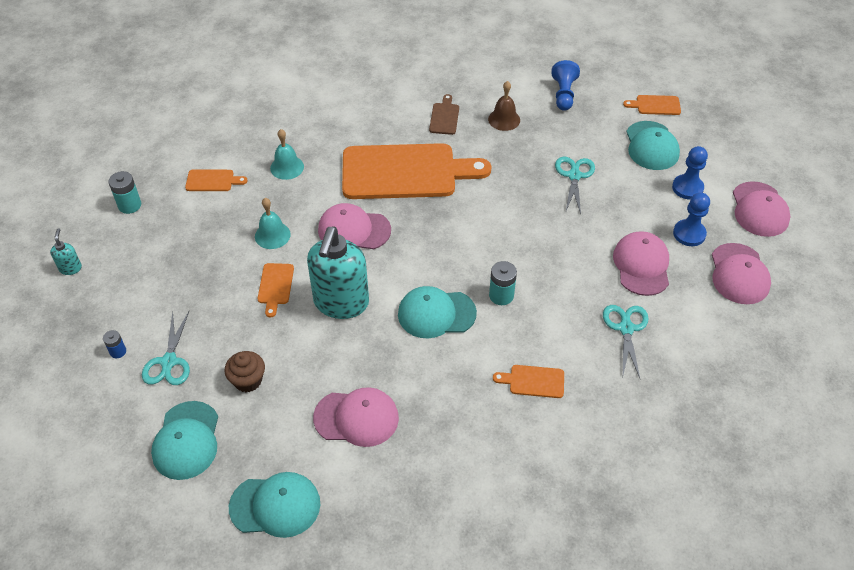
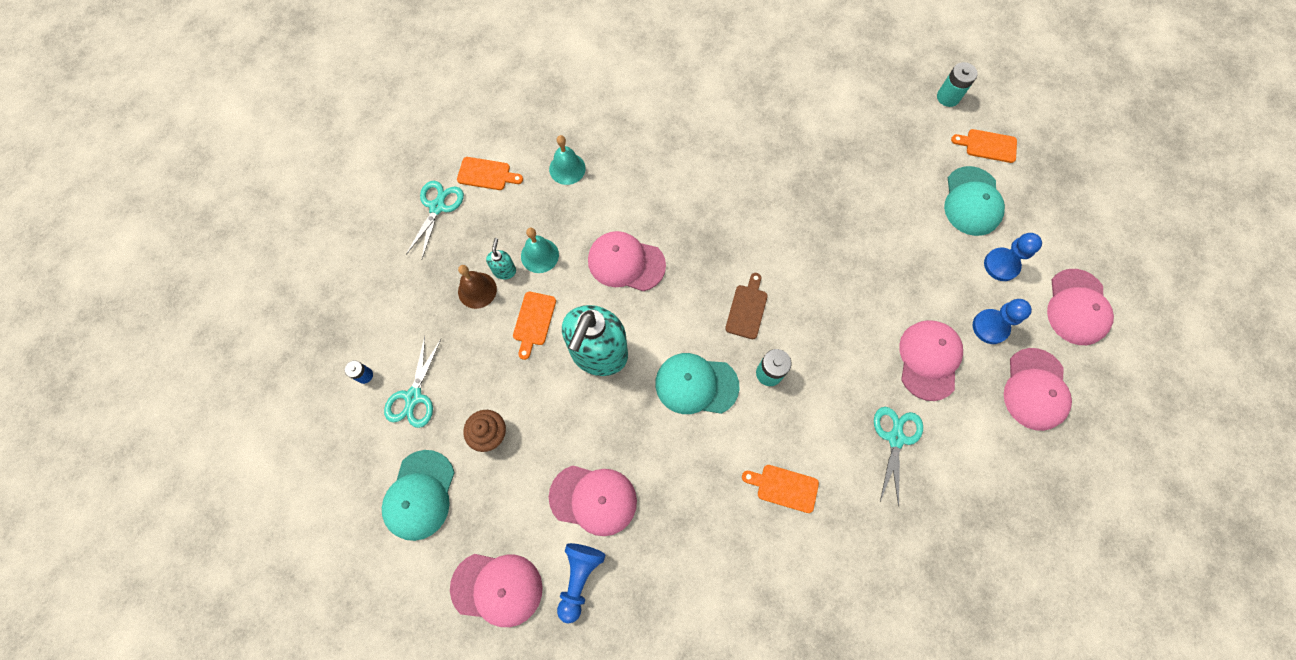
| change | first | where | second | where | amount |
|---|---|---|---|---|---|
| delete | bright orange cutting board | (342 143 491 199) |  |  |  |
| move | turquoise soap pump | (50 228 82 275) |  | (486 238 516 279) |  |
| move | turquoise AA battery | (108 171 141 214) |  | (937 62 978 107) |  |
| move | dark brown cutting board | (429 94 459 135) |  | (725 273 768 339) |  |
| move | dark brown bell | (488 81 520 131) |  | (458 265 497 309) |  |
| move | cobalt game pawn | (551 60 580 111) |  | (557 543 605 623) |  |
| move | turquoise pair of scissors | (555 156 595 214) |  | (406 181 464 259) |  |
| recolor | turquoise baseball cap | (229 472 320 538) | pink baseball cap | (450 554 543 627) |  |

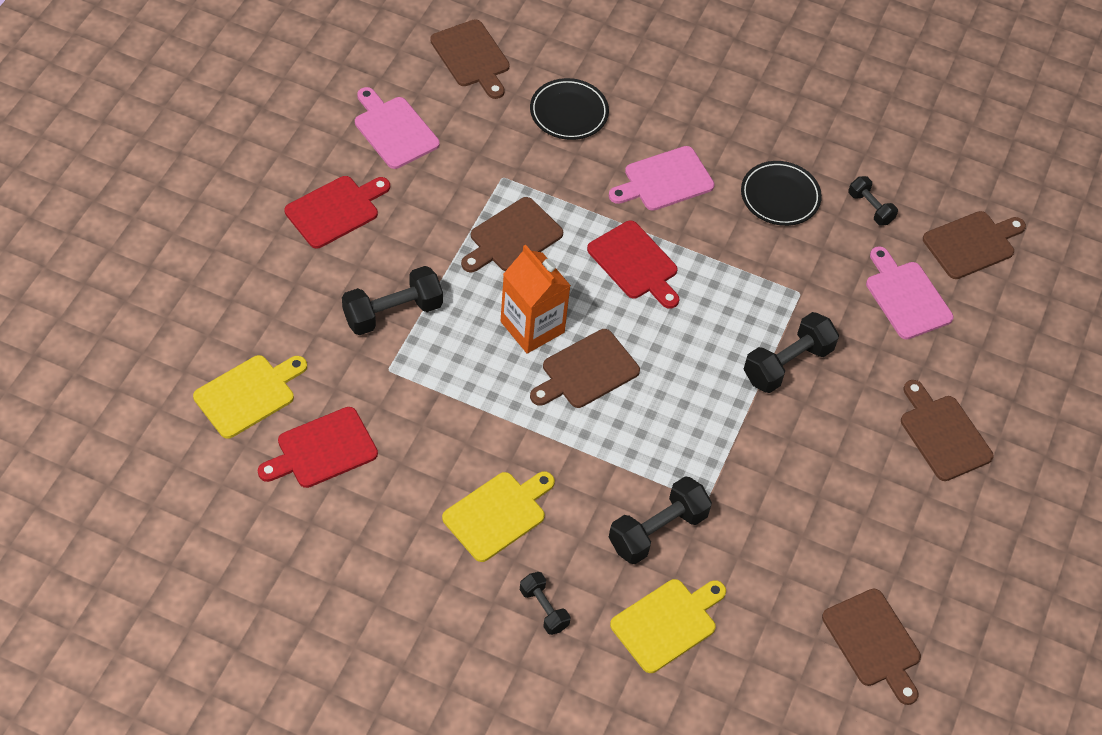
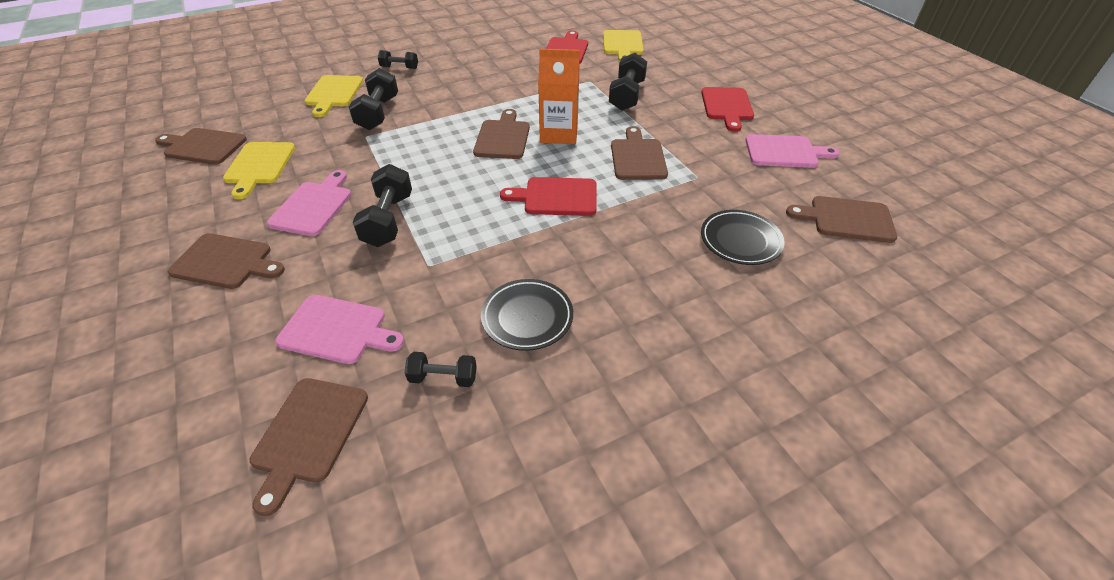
| change | first | where | second | where | amount |
|---|---|---|---|---|---|
| move | yellow cutting board | (442 471 555 562) |  | (223 142 295 199) |  |
| move | pink cutting board | (609 146 714 211) |  | (267 170 351 236) |  |

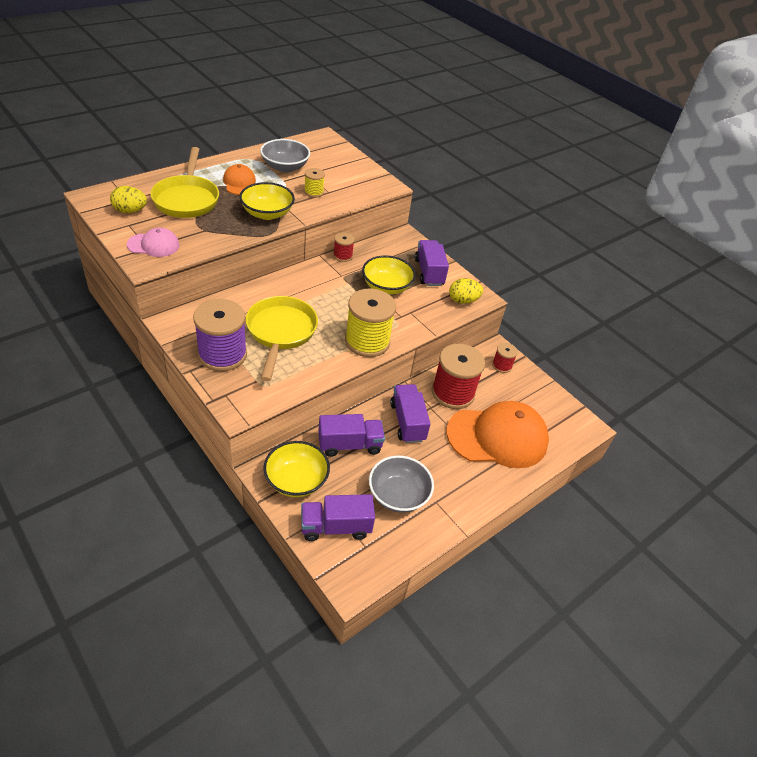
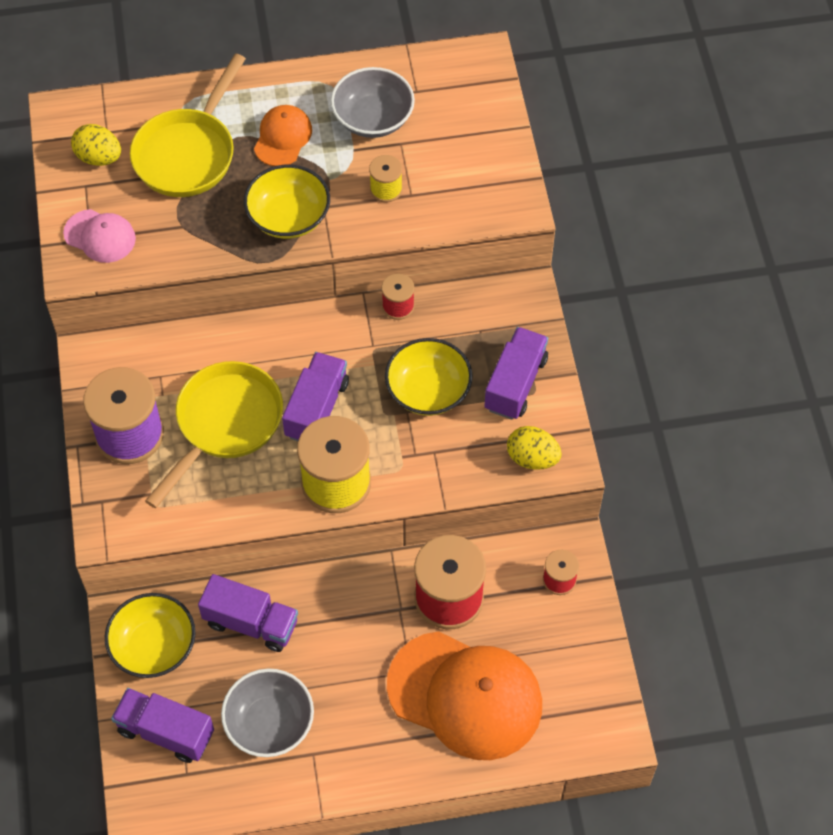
| change | first | where | second | where | amount |
|---|---|---|---|---|---|
| move | purple lorry | (390 384 431 443) |  | (282 352 349 441) |  |

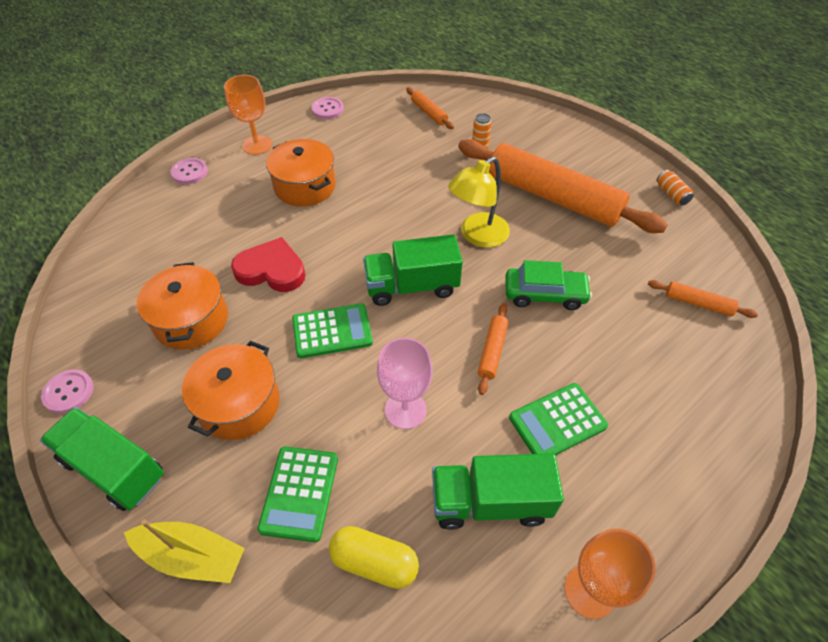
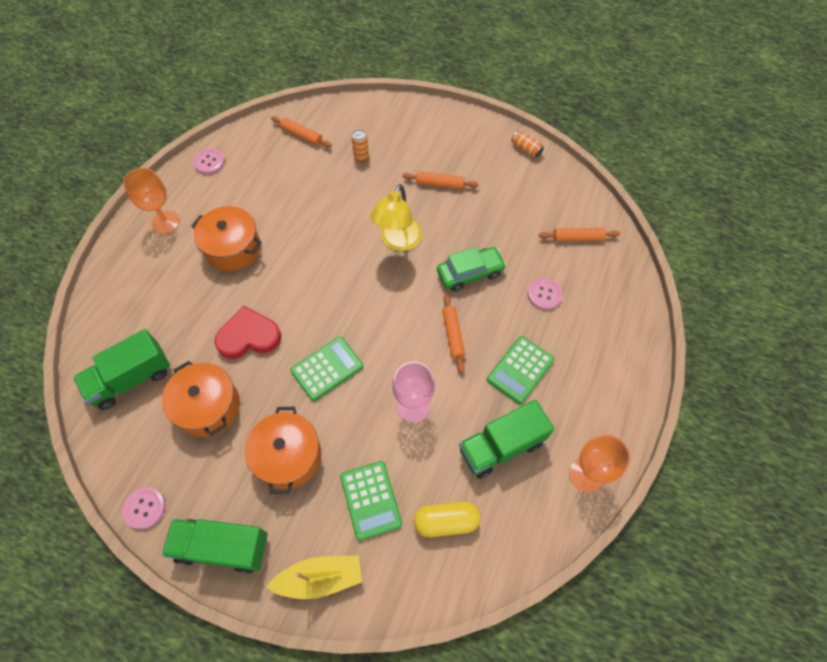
| change | first | where | second | where | amount |
|---|---|---|---|---|---|
| move | pink sewing button | (170 158 208 184) |  | (528 278 563 310) |  |
| move | emerald lorry | (363 235 463 306) |  | (73 329 170 410) |  |
| resize | bright orange dough roller | (458 139 668 233) |  | (402 171 479 189) | x0.41 |

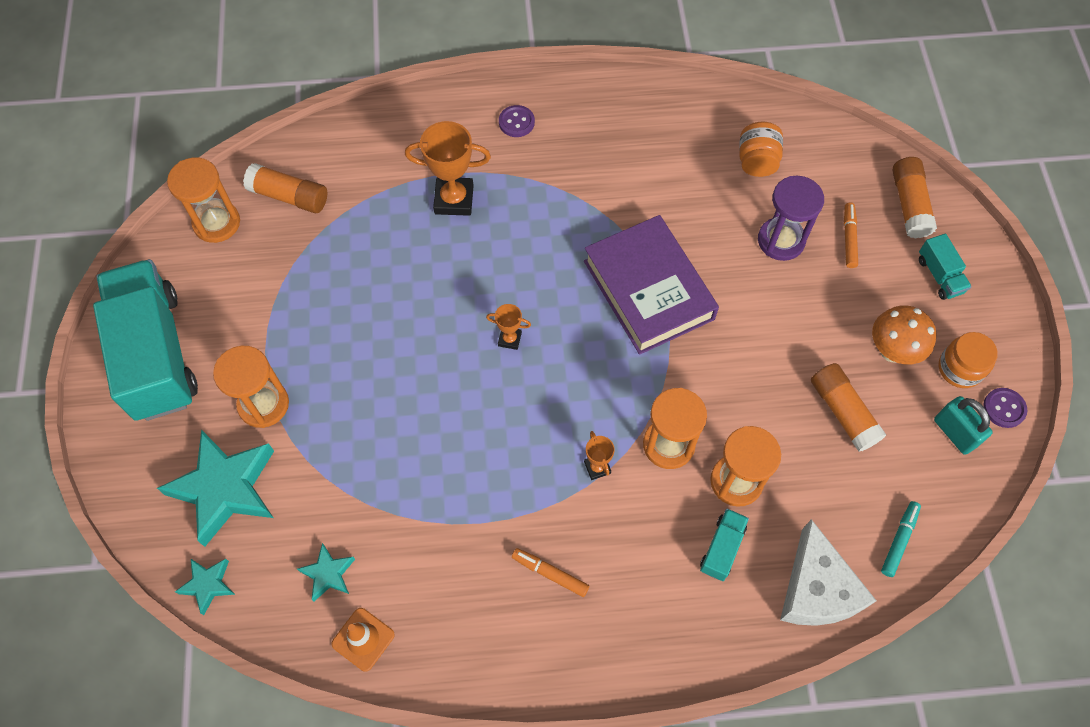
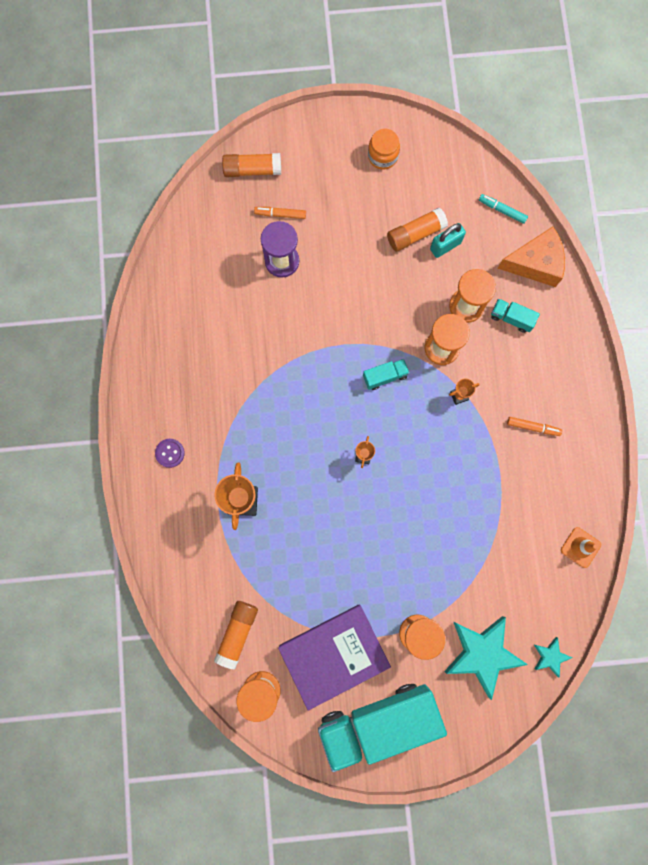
| change | first | where | second | where | amount |
|---|---|---|---|---|---|
| delete | turquoise five-pointed star | (297 543 355 601) |  |  |  |
| delete | bright orange preserve jar | (739 122 783 177) |  |  |  |
| delete | bright orange mushroom | (872 305 936 364) |  |  |  |
| delete | purple sewing button | (983 388 1027 428) |  |  |  |
| move | purple hardback | (584 215 719 355) |  | (278 605 391 711) |  |
| move | turquoise lorry | (919 234 972 300) |  | (363 359 410 390) |  |
| move | turquoise small lock | (934 396 993 455) |  | (430 223 466 258) |  |
| recolor | pure white piece of cheese | (780 519 877 626) | bright orange piece of cheese | (497 227 565 287) |  |
| rotate | bright orange marker | (512 548 589 597) |  | (507 417 562 436) | 105 degrees counterclockwise |

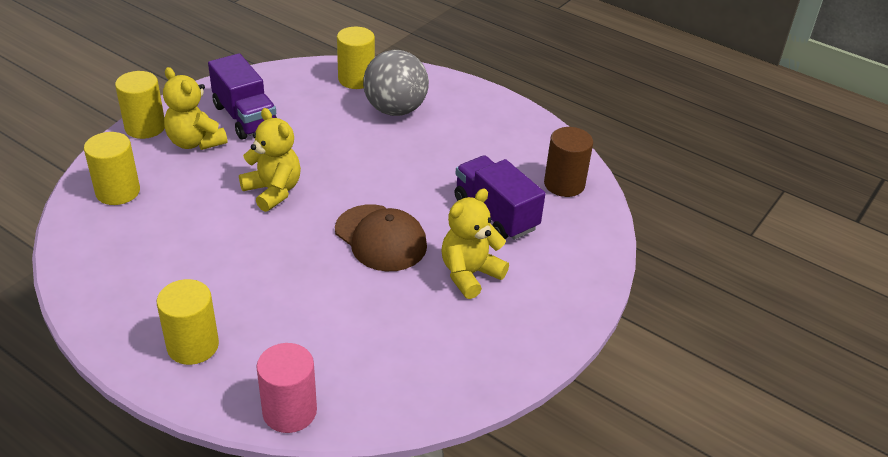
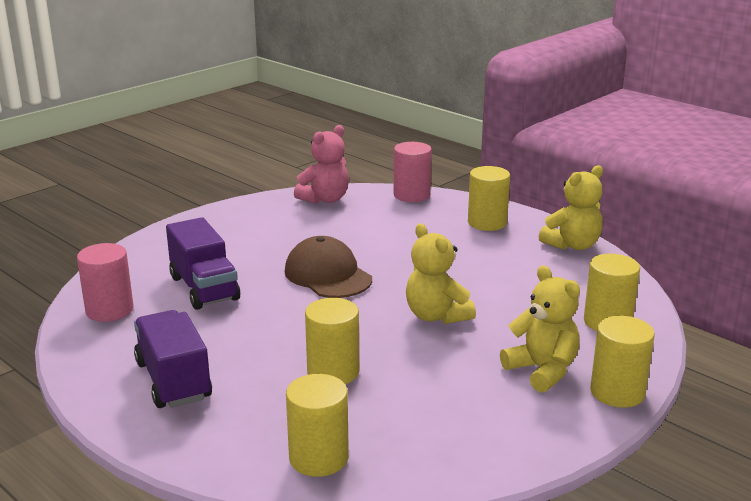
| change | first | where | second | where | amount |
|---|---|---|---|---|---|
| delete | ash-grey ball | (363 50 429 116) |  |  |  |
| insert |  |  | pink teddy | (294 125 349 204) |  |
| insert |  |  | yellow cylinder | (305 298 359 384) |  |
| move | purple lorry | (208 53 277 139) |  | (134 310 212 408) |  |
| move | yellow teddy | (441 189 509 299) |  | (539 165 603 250) |  |
| recolor | dark brown cylinder | (544 127 593 197) | pink cylinder | (77 243 134 322) |  |

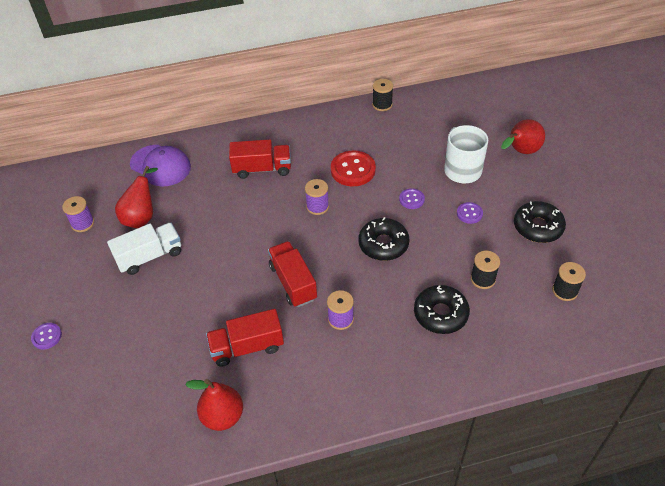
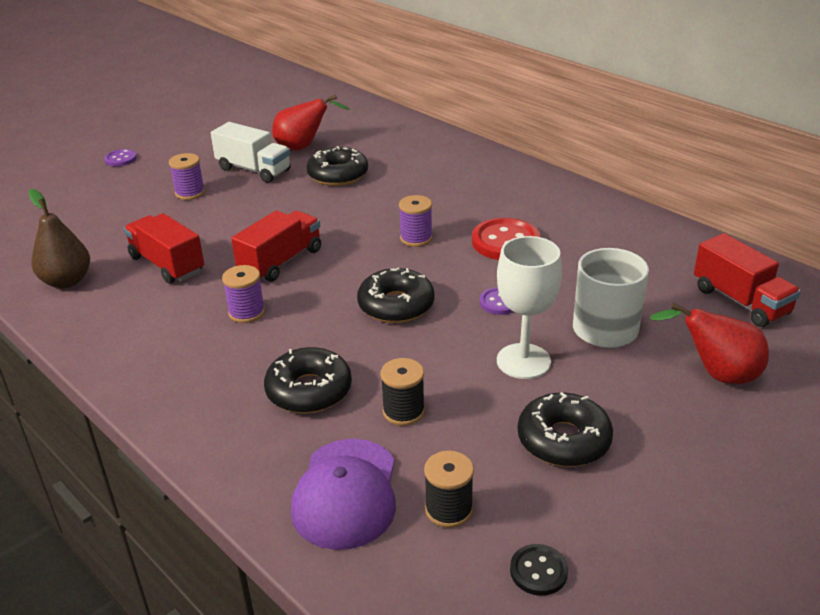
| change | first | where | second | where | amount |
|---|---|---|---|---|---|
| delete | ebony bobbin | (372 79 393 111) |  |  |  |
| insert |  |  | ebony doughnut | (307 146 368 186) |  |
| insert |  |  | ebony sewing button | (510 544 568 596) |  |
| move | purple bobbin | (62 196 94 232) |  | (169 153 205 200) |  |
| move | purple baseball cap | (130 145 191 187) |  | (291 439 396 550) |  |
| move | red lorry | (229 139 291 179) |  | (694 233 801 327) |  |
| replace | purple sewing button | (457 202 483 224) | pure white wine glass | (497 236 562 379) |  |
| recolor | red pear fruit | (185 379 243 431) | dark brown pear fruit | (29 189 90 288) |  |

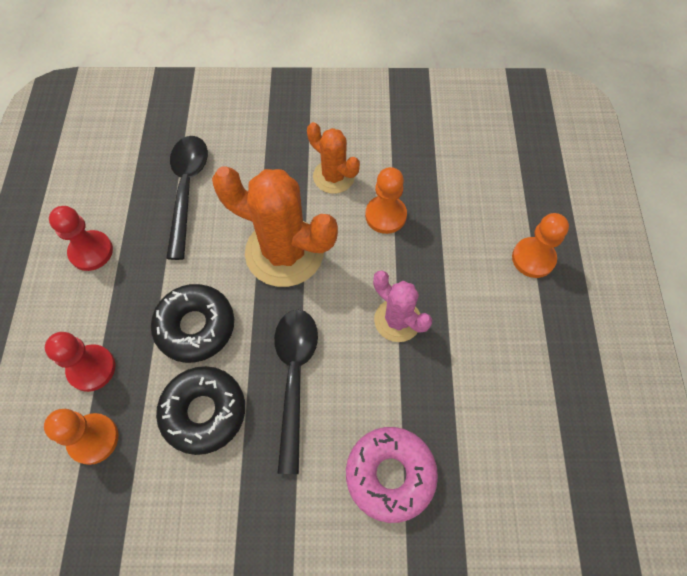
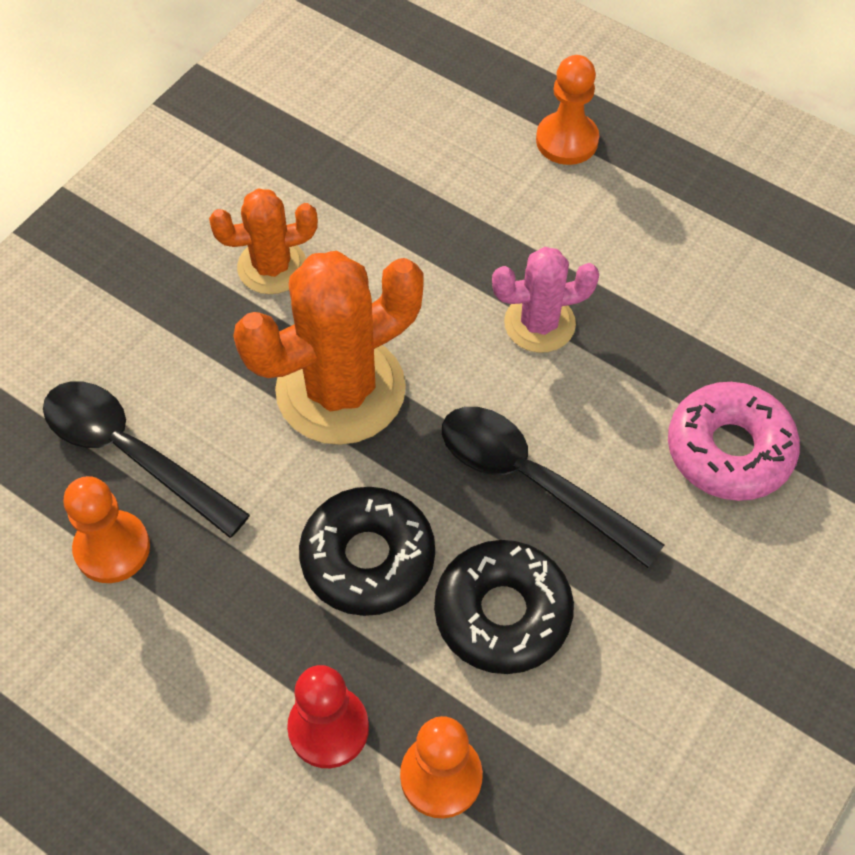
| change | first | where | second | where | amount |
|---|---|---|---|---|---|
| delete | red game pawn | (49 206 113 271) |  |  |  |
| move | bright orange game pawn | (365 167 407 234) |  | (64 476 150 583) |  |

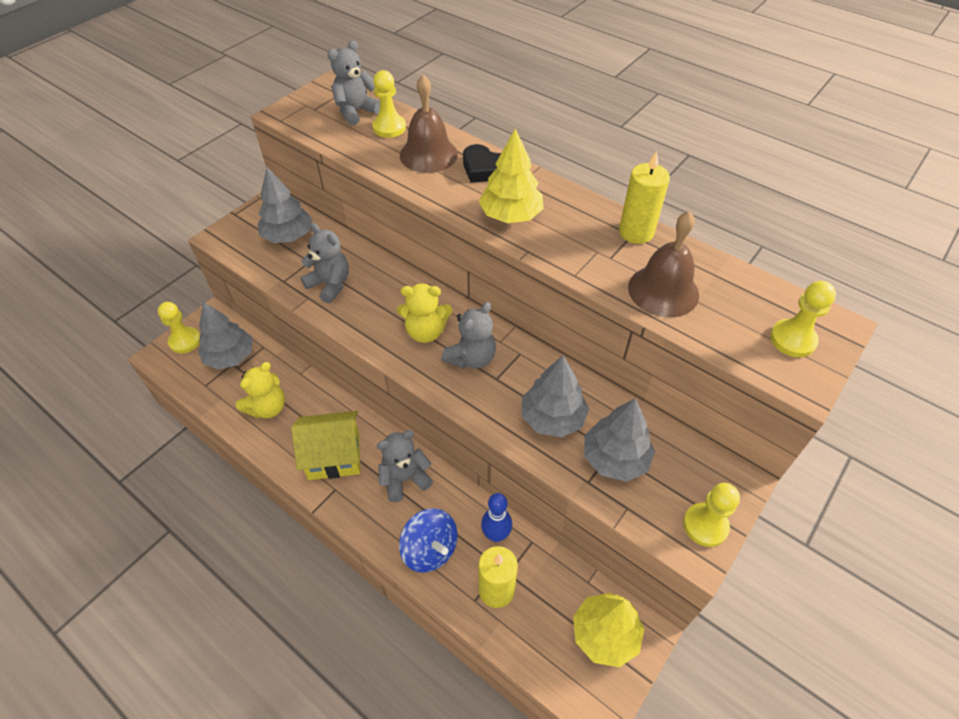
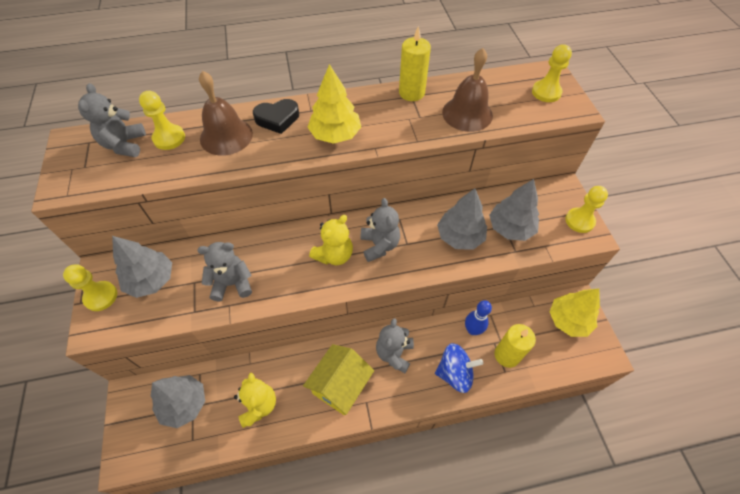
| change | first | where | second | where | amount |
|---|---|---|---|---|---|
| move | yellow game pawn | (158 302 200 353) |  | (63 264 117 311) |  |

